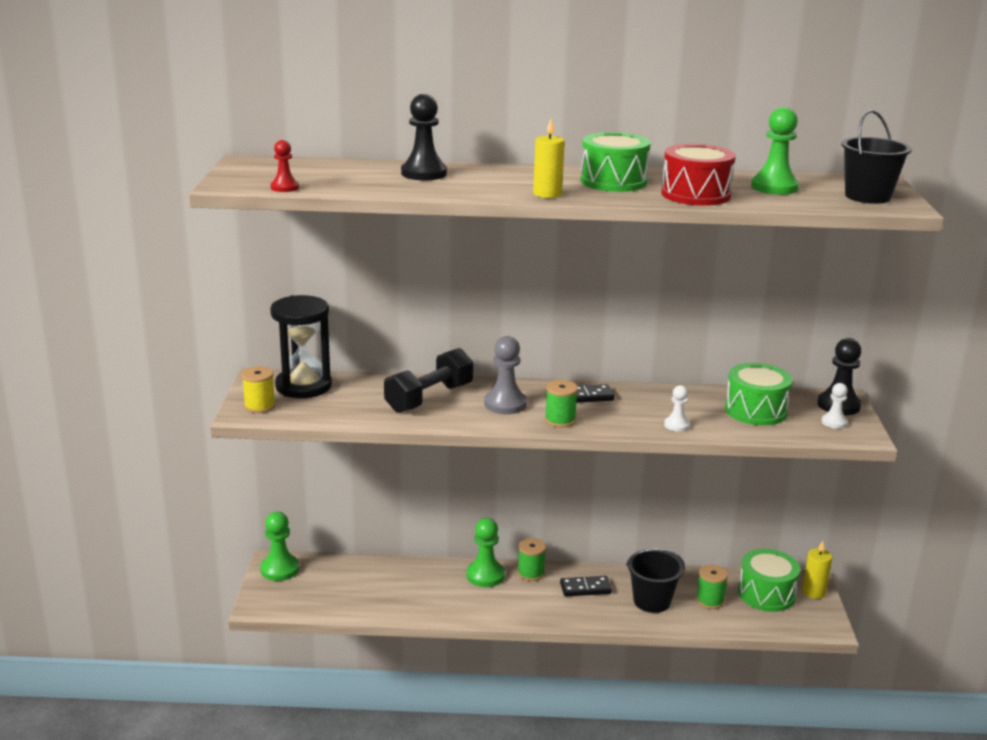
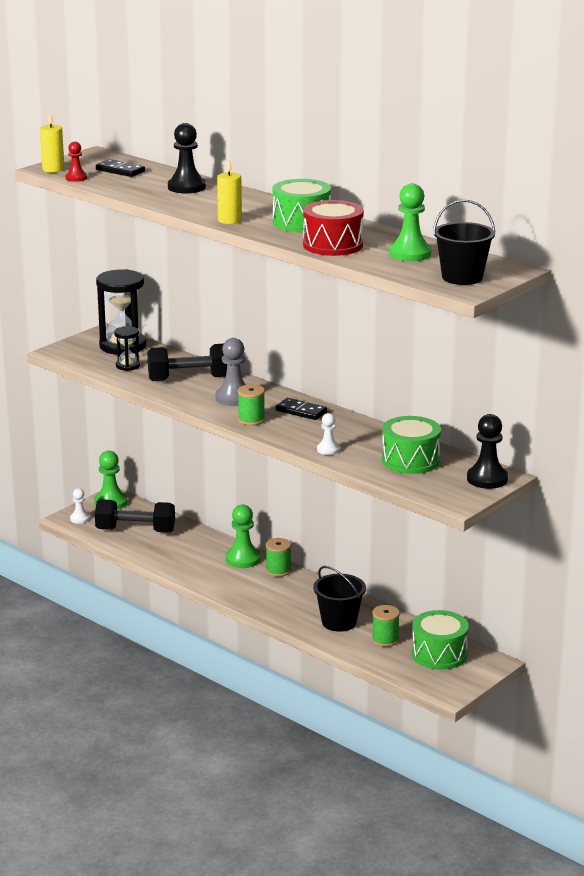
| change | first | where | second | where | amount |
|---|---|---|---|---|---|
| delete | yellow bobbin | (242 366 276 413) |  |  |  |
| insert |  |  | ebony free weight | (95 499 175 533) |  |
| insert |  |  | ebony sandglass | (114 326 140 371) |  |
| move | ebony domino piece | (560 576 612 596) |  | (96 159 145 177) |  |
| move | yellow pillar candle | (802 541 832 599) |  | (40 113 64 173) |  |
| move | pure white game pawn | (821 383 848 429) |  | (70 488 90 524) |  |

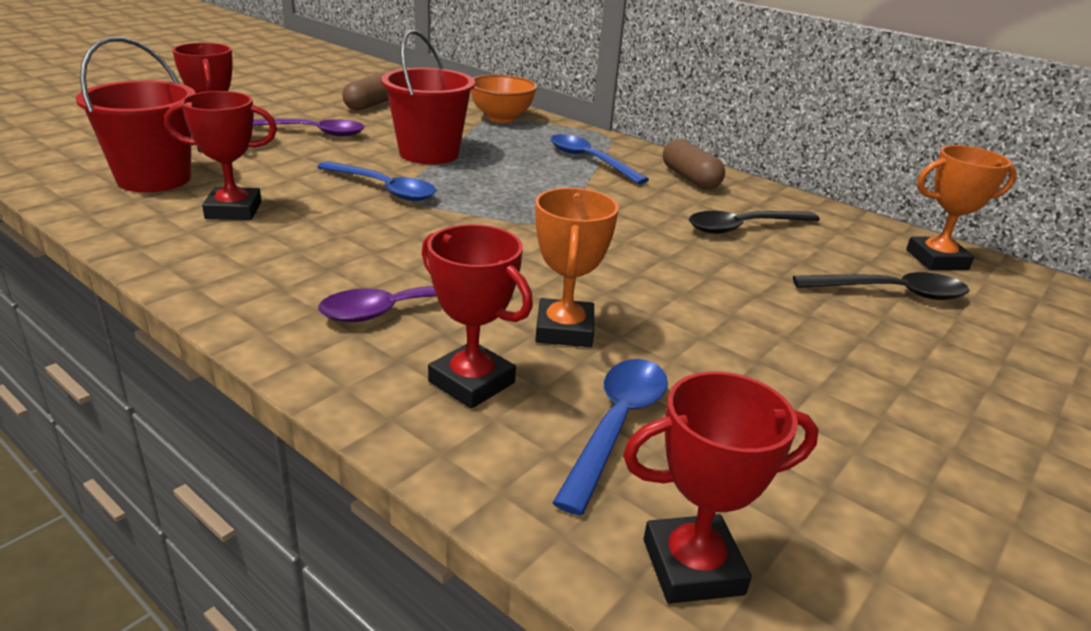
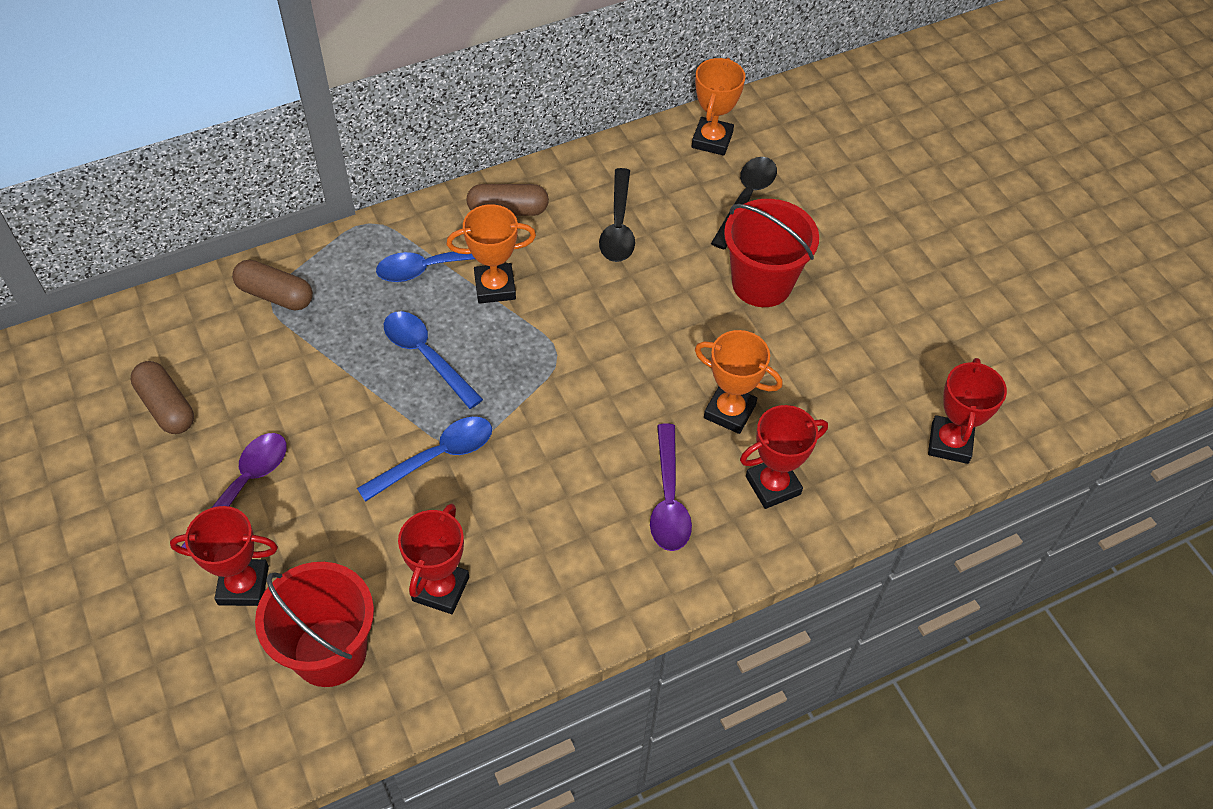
| change | first | where | second | where | amount |
|---|---|---|---|---|---|
| insert |  |  | bright orange award cup | (447 204 536 304) |  |
| move | red bucket | (381 30 475 164) |  | (724 199 819 307) |  |
| move | cobalt spoon | (552 359 668 515) |  | (384 311 483 409) |  |
| replace | bright orange deep dish | (471 74 537 123) | dark brown pill shape | (232 260 313 310) |  |

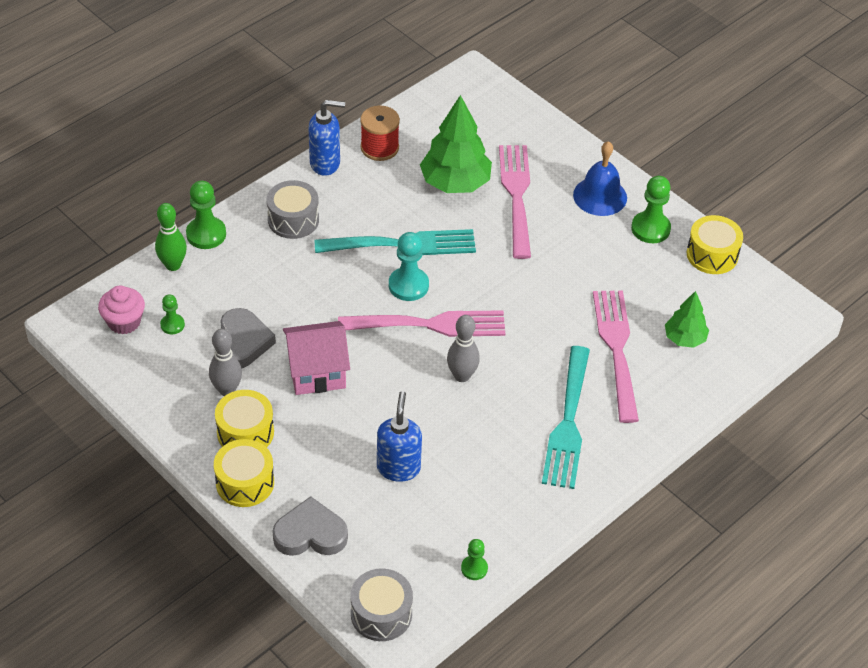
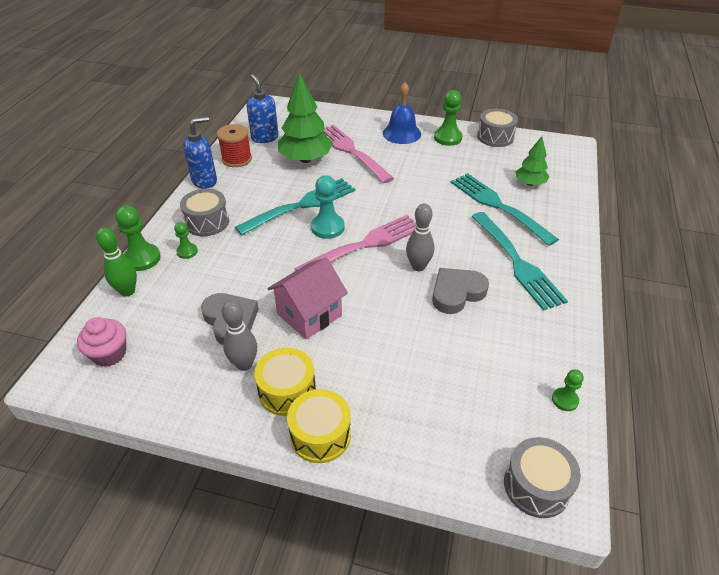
| change | first | where | second | where | amount |
|---|---|---|---|---|---|
| move | emerald game pawn | (160 294 185 334) |  | (174 222 198 259) |  |
| move | ash-grey heart shape | (273 496 348 556) |  | (432 268 489 314) |  |
| move | cobalt soap pump | (377 391 422 482) |  | (247 74 279 143) |  |
| recolor | pink table fork | (593 290 639 423) | turquoise table fork | (451 173 559 246) |  |
| recolor | yellow snare drum | (687 215 743 274) | ash-grey snare drum | (477 109 518 147) |  |

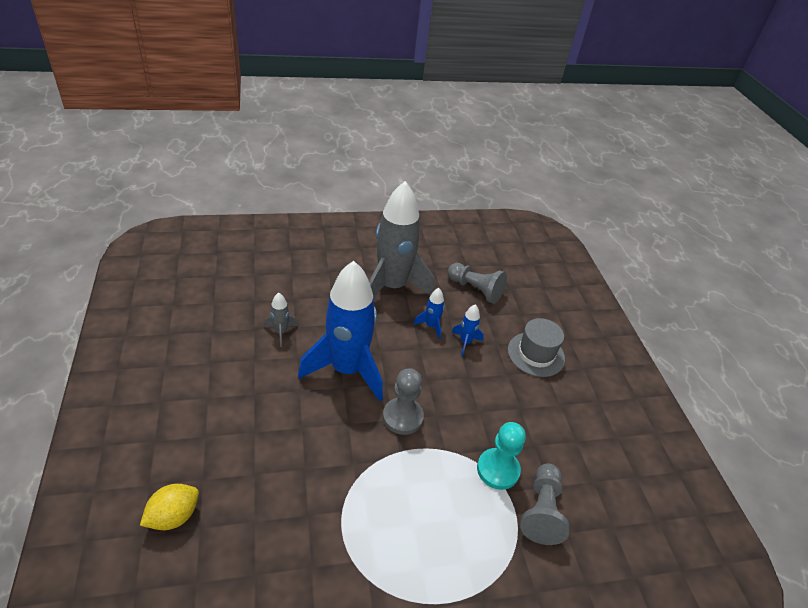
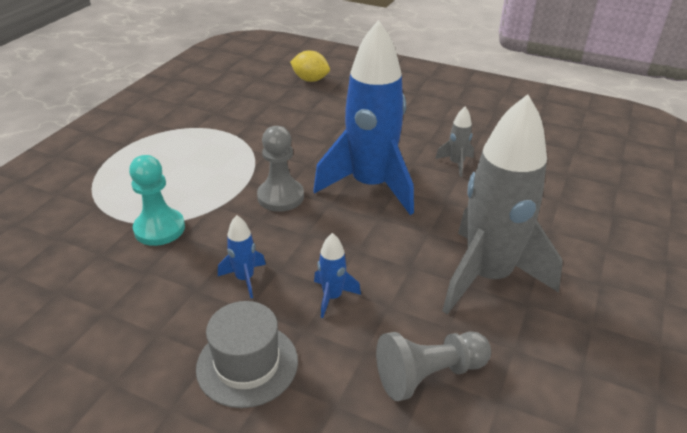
| change | first | where | second | where | amount |
|---|---|---|---|---|---|
| delete | ash-grey game pawn | (520 463 569 545) |  |  |  |
| move | cobalt toy rocket | (413 288 445 339) |  | (218 215 266 298) |  |
| rotate | yellow citrus fruit | (140 484 199 530) |  | (290 50 330 82) | 60 degrees counterclockwise |

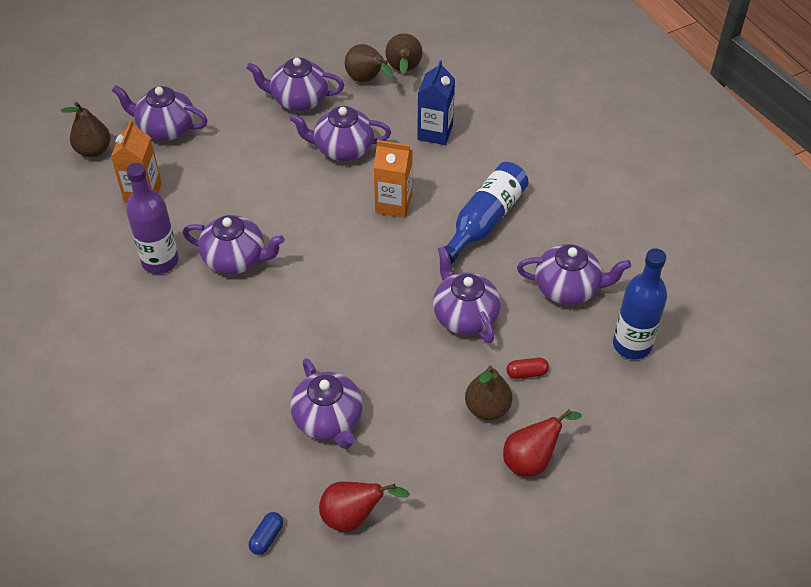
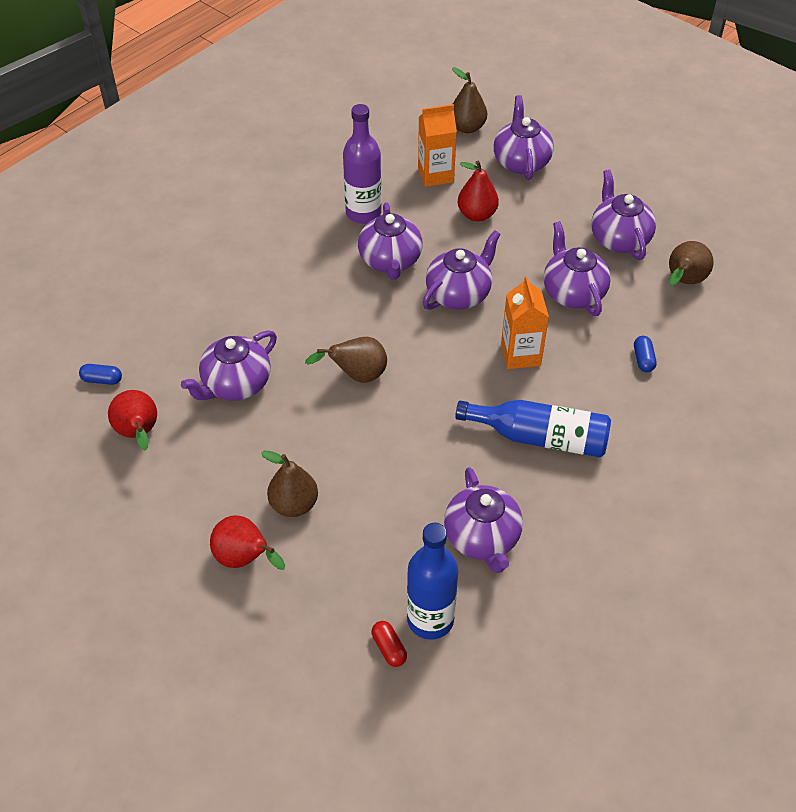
| change | first | where | second | where | amount |
|---|---|---|---|---|---|
| insert |  |  | red pear fruit | (458 161 499 222) |  |
| move | dark brown pear fruit | (385 33 422 74) |  | (305 337 387 383) |  |
| move | purple teapot | (433 246 501 343) |  | (423 230 501 310) |  |
| move | red pill shape | (507 358 549 379) |  | (371 621 407 667) |  |
| replace | cobalt juice carton | (417 60 455 145) | cobalt pill shape | (634 336 657 372) |  |

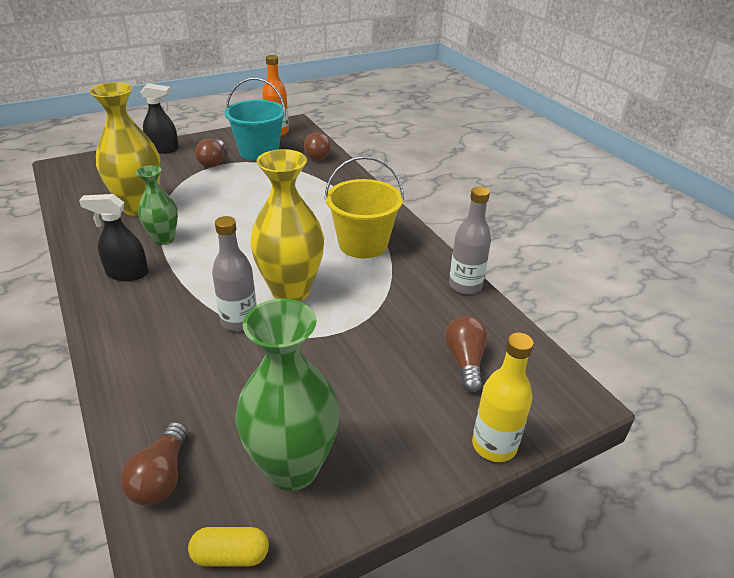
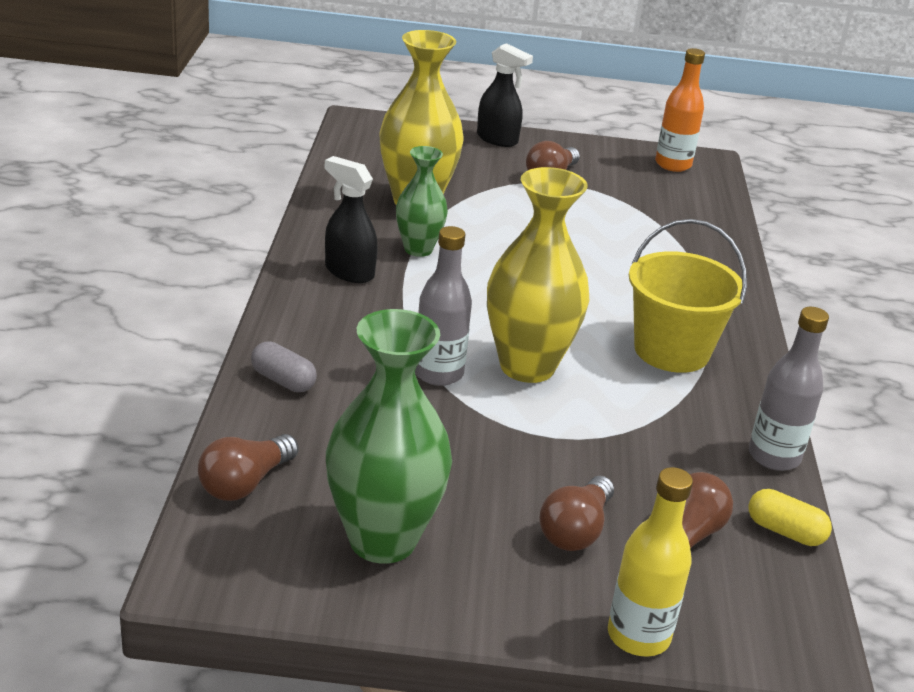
| change | first | where | second | where | amount |
|---|---|---|---|---|---|
| delete | turquoise bucket | (224 77 286 161) |  |  |  |
| insert |  |  | ash-grey pill shape | (251 341 317 392) |  |
| move | yellow pill shape | (188 527 269 566) |  | (748 489 832 546) |  |
| move | dark brown light bulb | (304 132 331 160) |  | (539 476 614 551) |  |

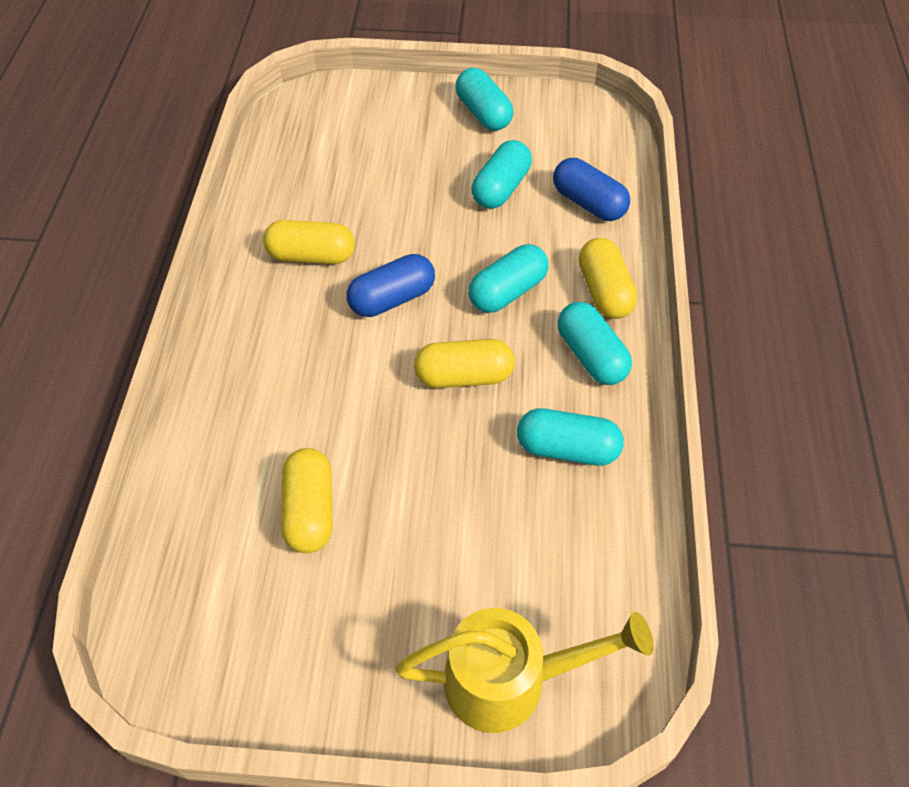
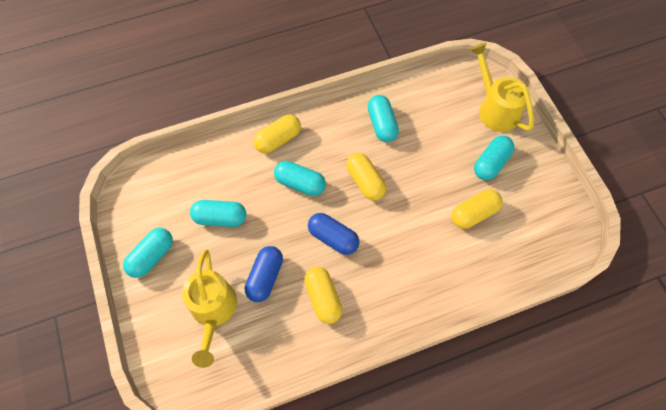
| change | first | where | second | where | amount |
|---|---|---|---|---|---|
| insert |  |  | yellow sprinkling can | (182 249 237 368) |  |
| move | cobalt pill shape | (553 158 630 221) |  | (245 246 283 302) |  |
| move | turquoise pill shape | (558 302 632 385) |  | (474 136 514 180) |  |

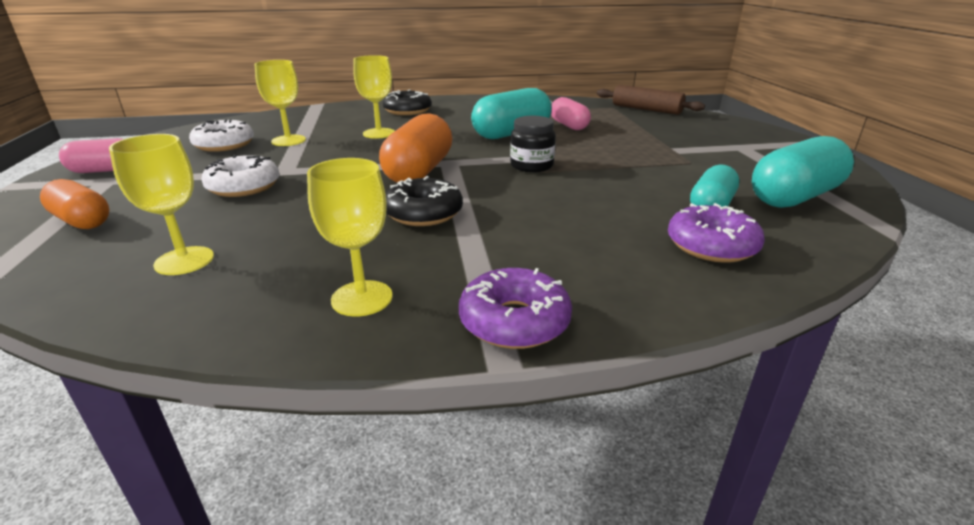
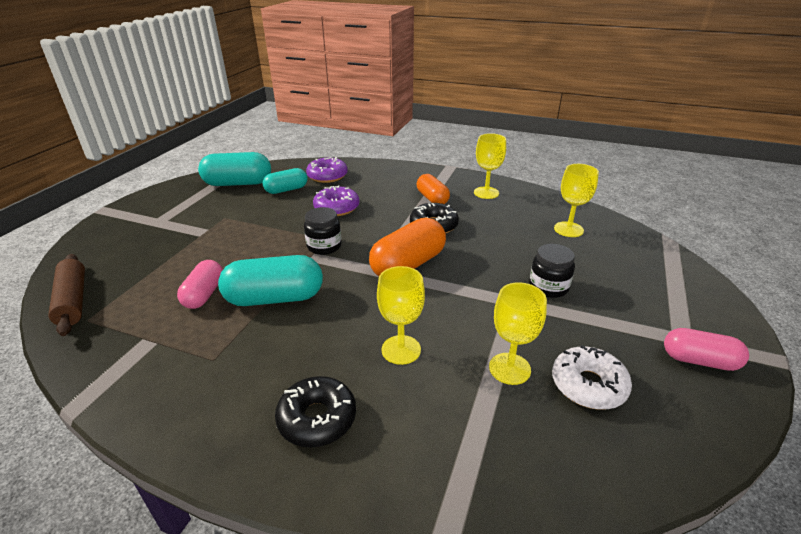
| change | first | where | second | where | amount |
|---|---|---|---|---|---|
| move | bright orange pill shape | (40 179 109 229) |  | (417 174 450 204) |  |
| move | purple doughnut | (459 268 572 349) |  | (313 185 359 216) |  |
| replace | pure white doughnut | (201 155 279 197) | ebony preserve jar | (529 244 575 298) |  |

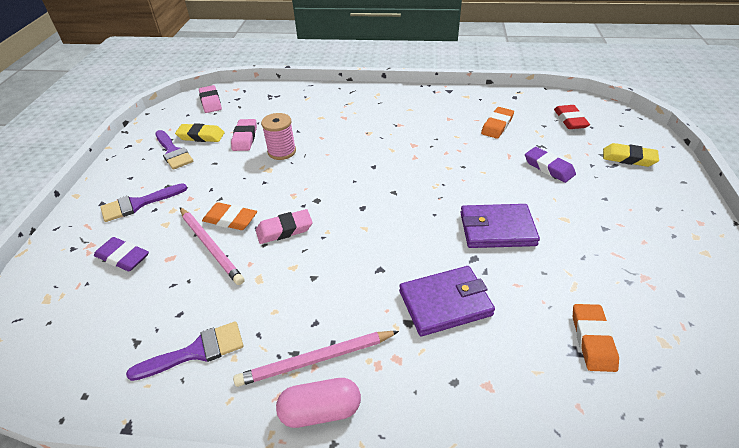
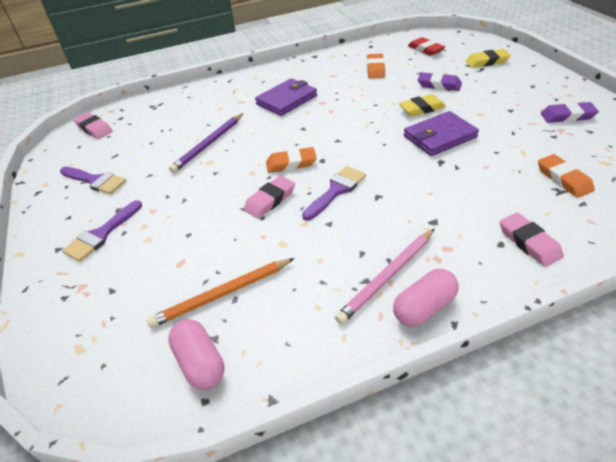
| change | first | where | second | where | amount |
|---|---|---|---|---|---|
| delete | pink wooden pencil | (180 207 244 285) |  |  |  |
| insert |  |  | bright orange wooden pencil | (147 258 295 328) |  |
| insert |  |  | pink pill shape | (168 319 224 390) |  |
| move | purple pencil eraser | (94 237 149 271) |  | (541 102 599 123) |  |
| move | purple paint brush | (126 321 244 381) |  | (302 166 366 221) |  |
| move | yellow pencil eraser | (175 123 225 142) |  | (399 94 446 116) |  |
| move | bright orange pencil eraser | (202 202 257 230) |  | (266 147 317 173) |  |
| move | pink pencil eraser | (231 119 257 151) |  | (500 212 564 267) |  |
| move | purple card wallet | (399 266 495 336) |  | (255 78 317 116) |  |
| replace | pink bobbin | (261 113 296 160) | purple wooden pencil | (169 113 243 173) |  |

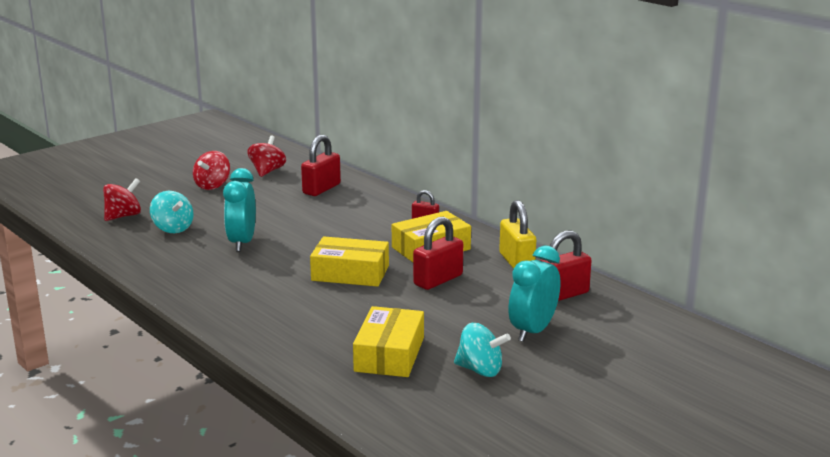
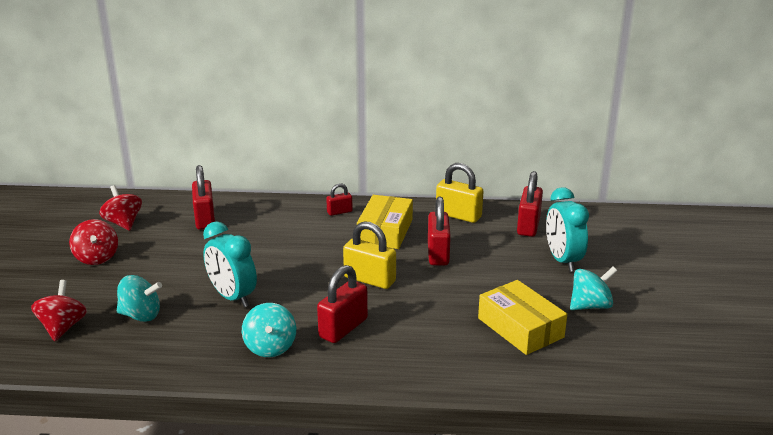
| change | first | where | second | where | amount |
|---|---|---|---|---|---|
| insert |  |  | turquoise toy top | (242 303 296 357) |  |
| insert |  |  | red small lock | (317 265 368 343) |  |
| replace | yellow package | (310 236 389 287) | yellow small lock | (343 222 396 289) |  |

